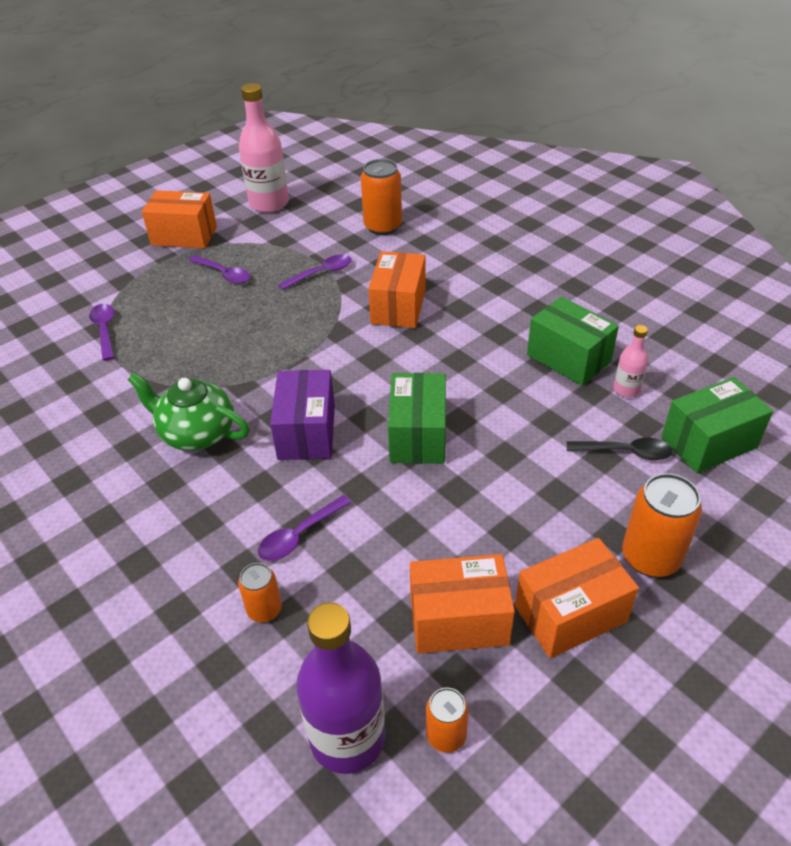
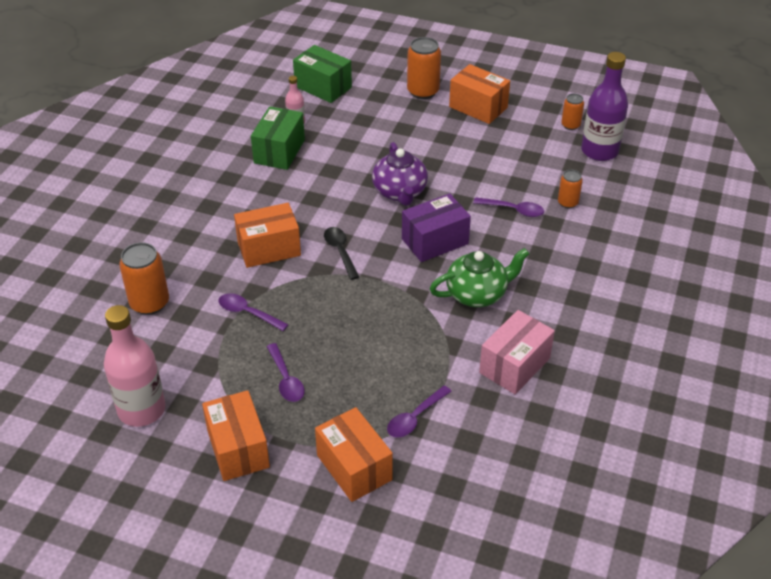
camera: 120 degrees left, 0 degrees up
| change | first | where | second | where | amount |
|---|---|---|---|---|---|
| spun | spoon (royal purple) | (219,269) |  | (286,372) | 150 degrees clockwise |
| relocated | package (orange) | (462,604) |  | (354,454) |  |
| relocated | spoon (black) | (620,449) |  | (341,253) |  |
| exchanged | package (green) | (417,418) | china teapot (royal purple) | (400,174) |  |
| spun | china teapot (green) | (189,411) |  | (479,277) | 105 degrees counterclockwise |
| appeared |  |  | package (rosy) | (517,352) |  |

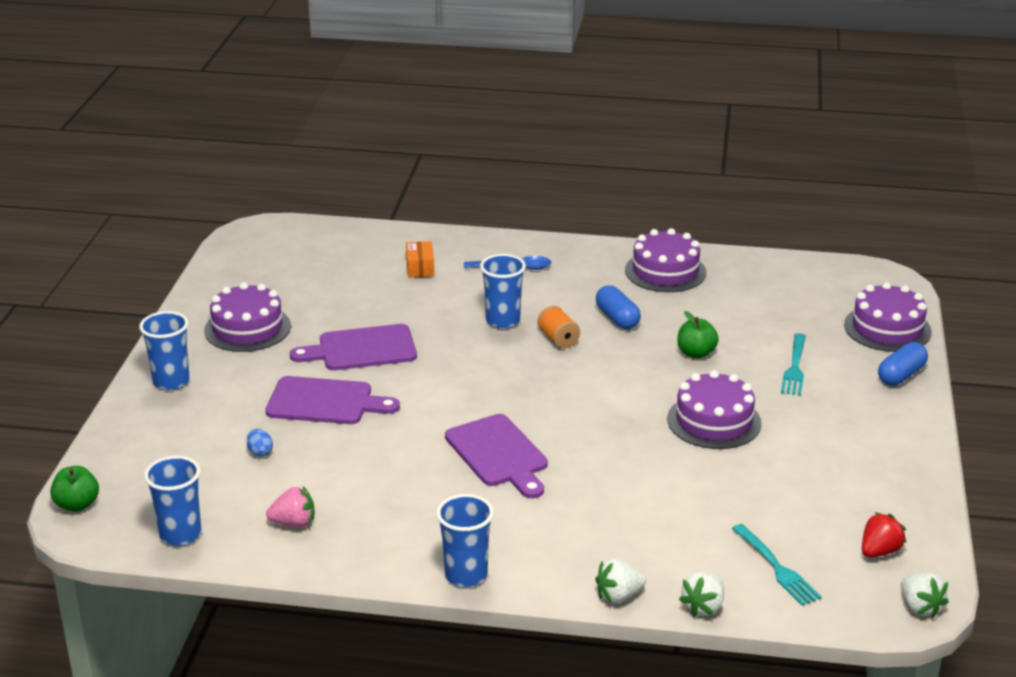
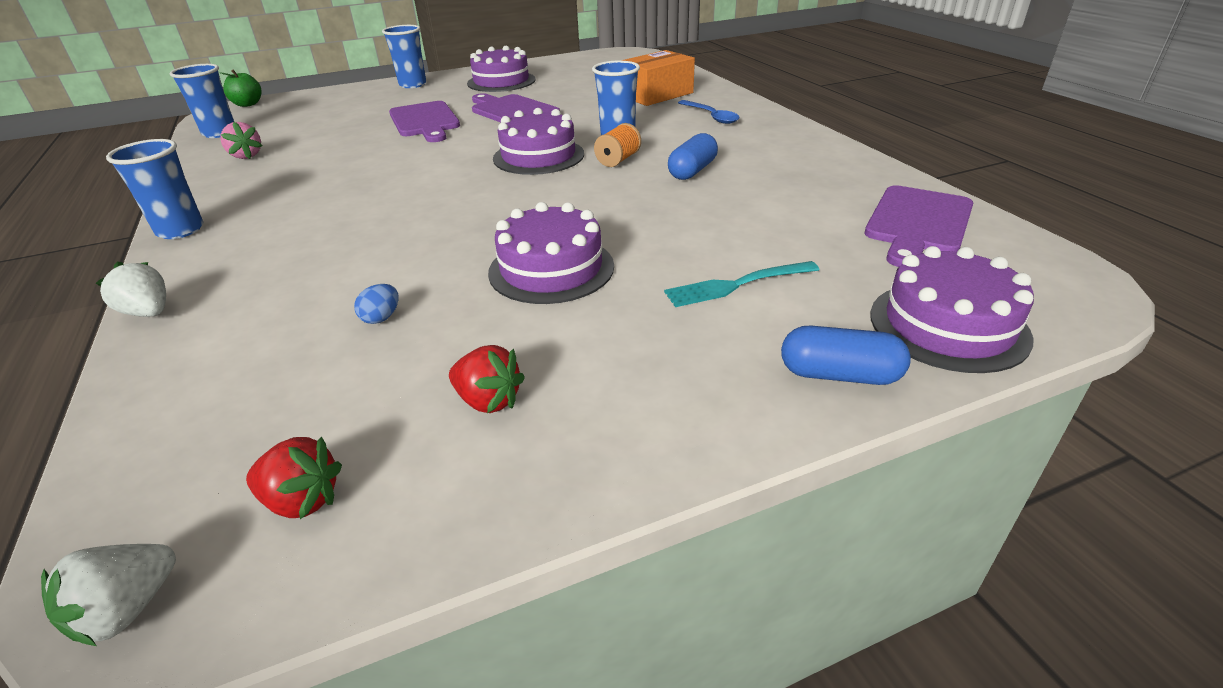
camera: 60 degrees right, 5 degrees up
| change | first | where | second | where | amount |
|---|---|---|---|---|---|
| relocated | toy egg (cobalt) | (260,443) |  | (376,304) |  |
| appeared |  |  | strawberry (red) | (487,379) |  |
| relocated | gateau (royal purple) | (665,260) |  | (538,141) |  |
| size | package (orange) | (420,259) |  | (658,78) | x1.82 |
| relocated | cutting board (royal purple) | (496,456) |  | (919,226) |  |
| missing | toy apple (green) | (698,335) |  |  |  |
| missing | strawberry (snow-white) | (701,594) |  |  |  |
| missing | fork (aqua) | (777,565) |  |  |  |

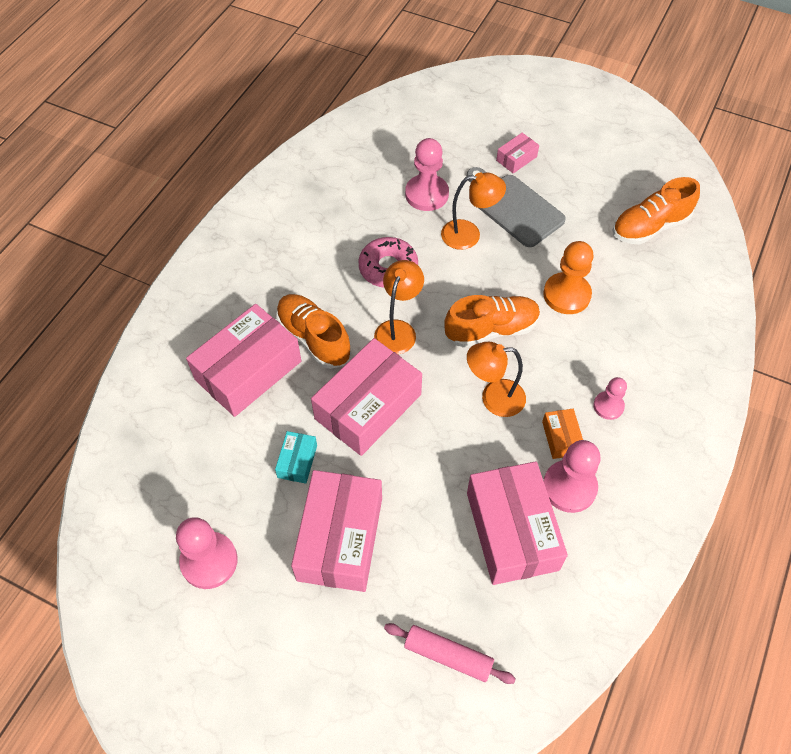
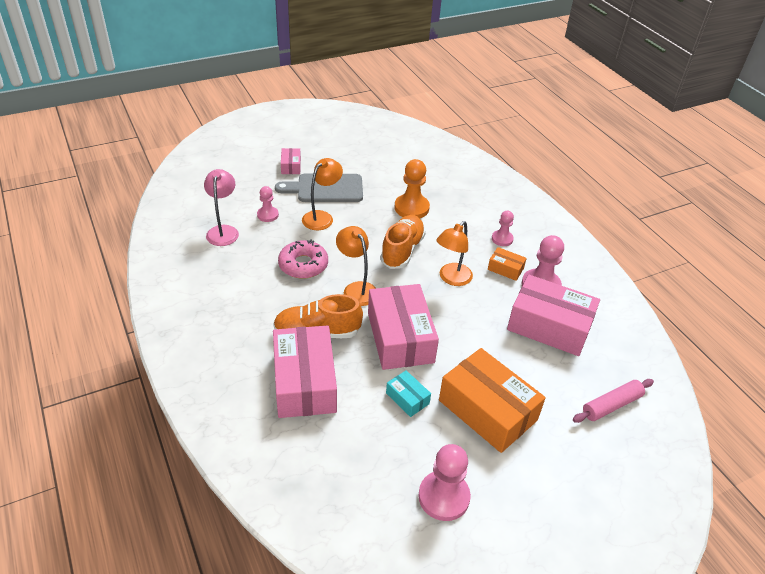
camera: 55 degrees left, 15 degrees down
| change | first | where | second | where | amount |
|---|---|---|---|---|---|
| appeared |  |  | lamp (rosy) | (221,207) |  |
| size | game pawn (rosy) | (427,174) |  | (268,204) | x0.59 |
| colour | package (rosy) | (336,531) | package (orange) | (492,400) |  |
| missing | lace-up shoe (orange) | (656,211) |  |  |  |

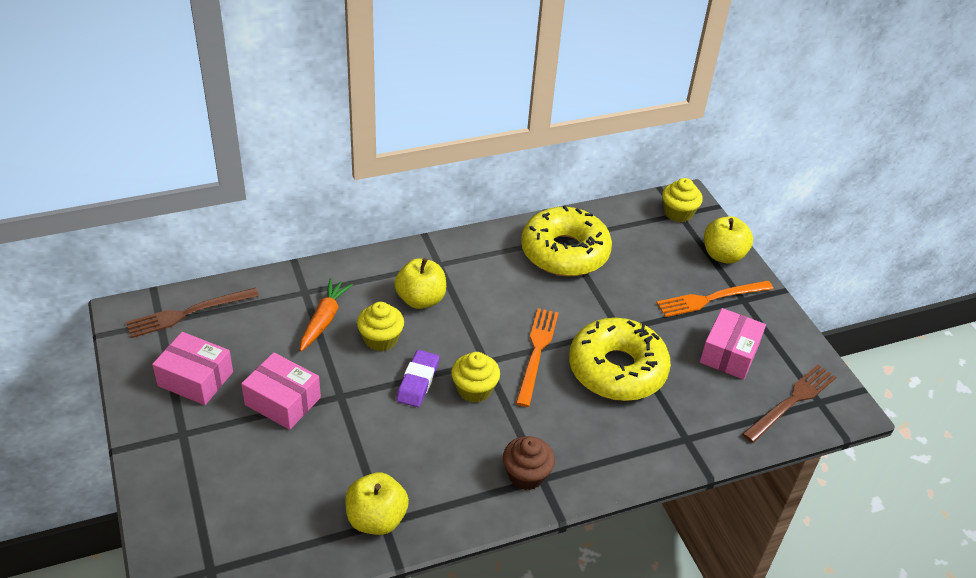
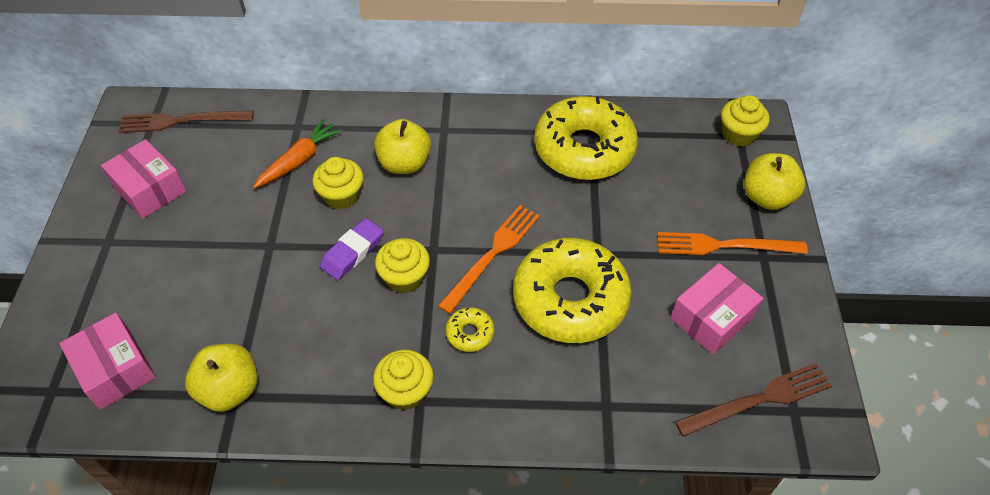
camera: 25 degrees right, 10 degrees up
| change | first | where | second | where | amount |
|---|---|---|---|---|---|
| relocated | package (rosy) | (281,391) |  | (107,361) |  |
| colour | muffin (dark brown) | (529,463) | muffin (golden) | (403,380) |  |
| appeared |  |  | glazed donut (golden) | (470,329) |  |

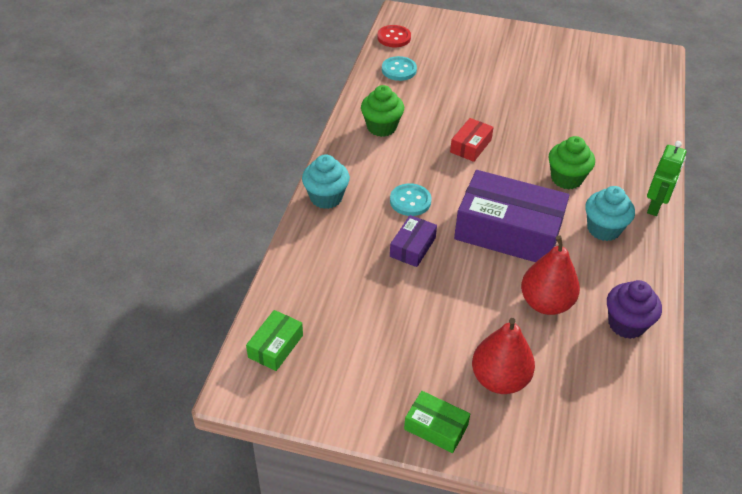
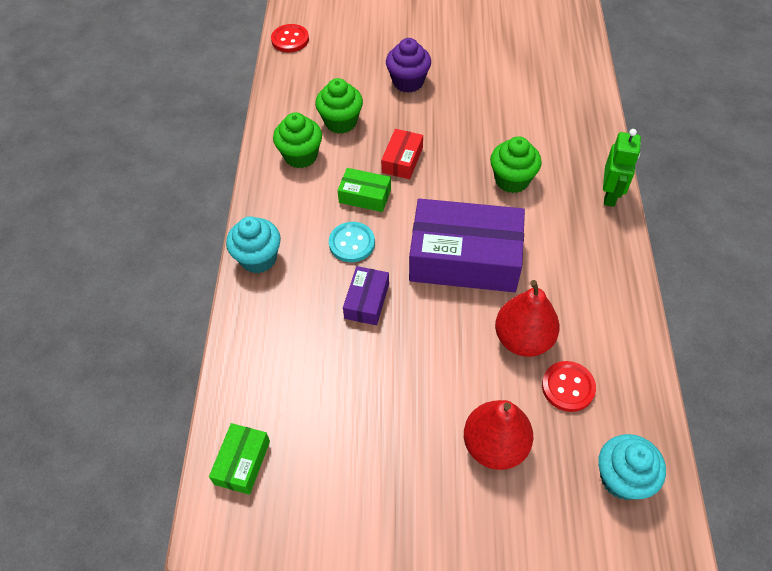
camera: 10 degrees left, 10 degrees up
| change | first | where | second | where | amount |
|---|---|---|---|---|---|
| appeared |  |  | muffin (green) | (339,106) |  |
| relocated | package (green) | (437,422) |  | (364,190) |  |
| relocated | muffin (royal purple) | (634,309) |  | (408,65) |  |
| appeared |  |  | sewing button (red) | (569,386) |  |
| relocated | muffin (aqua) | (610,213) |  | (632,467) |  |
| missing | sewing button (aqua) | (399,68) |  |  |  |

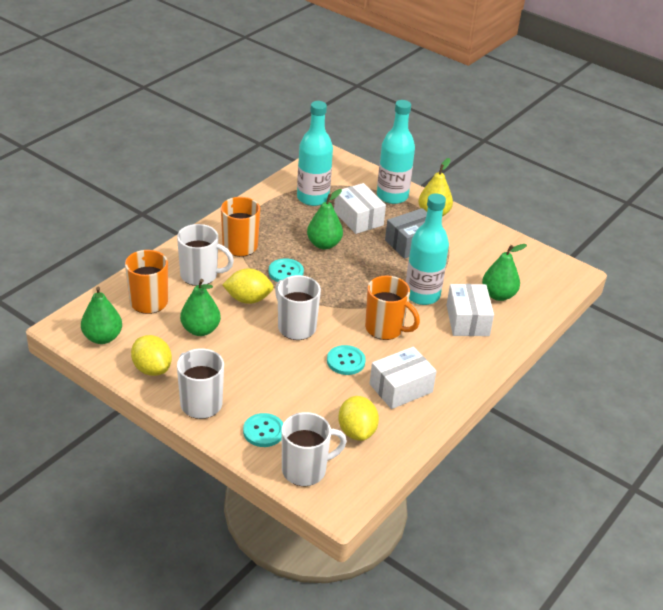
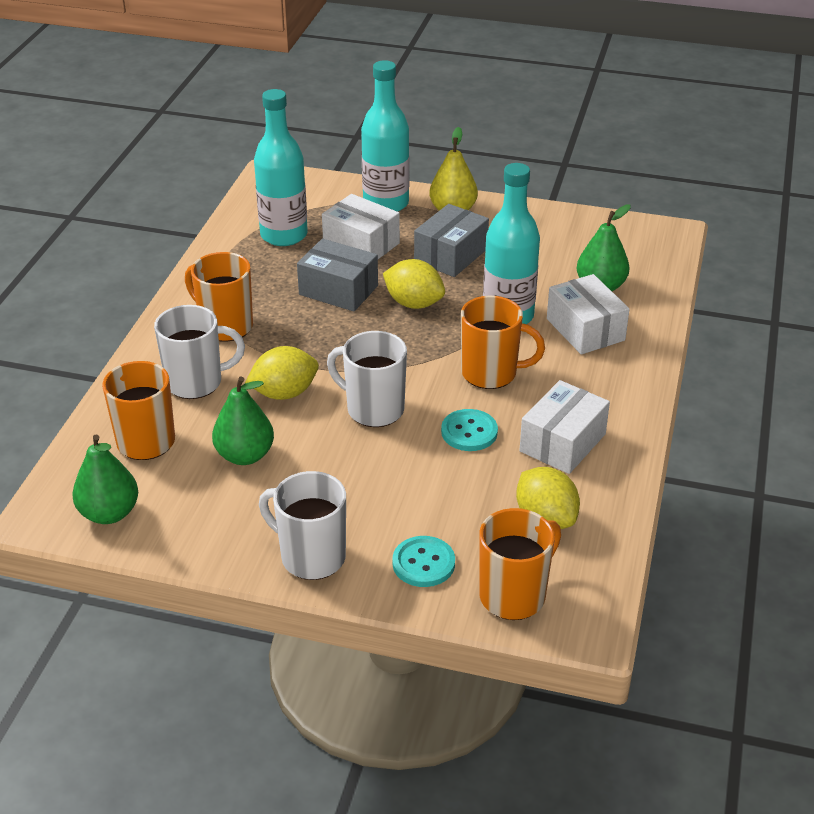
camera: 20 degrees left, 0 degrees up
| change | first | where | second | where | amount |
|---|---|---|---|---|---|
| exchanged | pear (green) | (325,219) | package (grey) | (337,275) |  |
| relocated | citrus fruit (golden) | (151,355) |  | (414,284) |  |
| colour | tea mug (snow-white) | (314,449) | tea mug (orange) | (520,564) |  |
| missing | sewing button (aqua) | (286,270) |  |  |  |

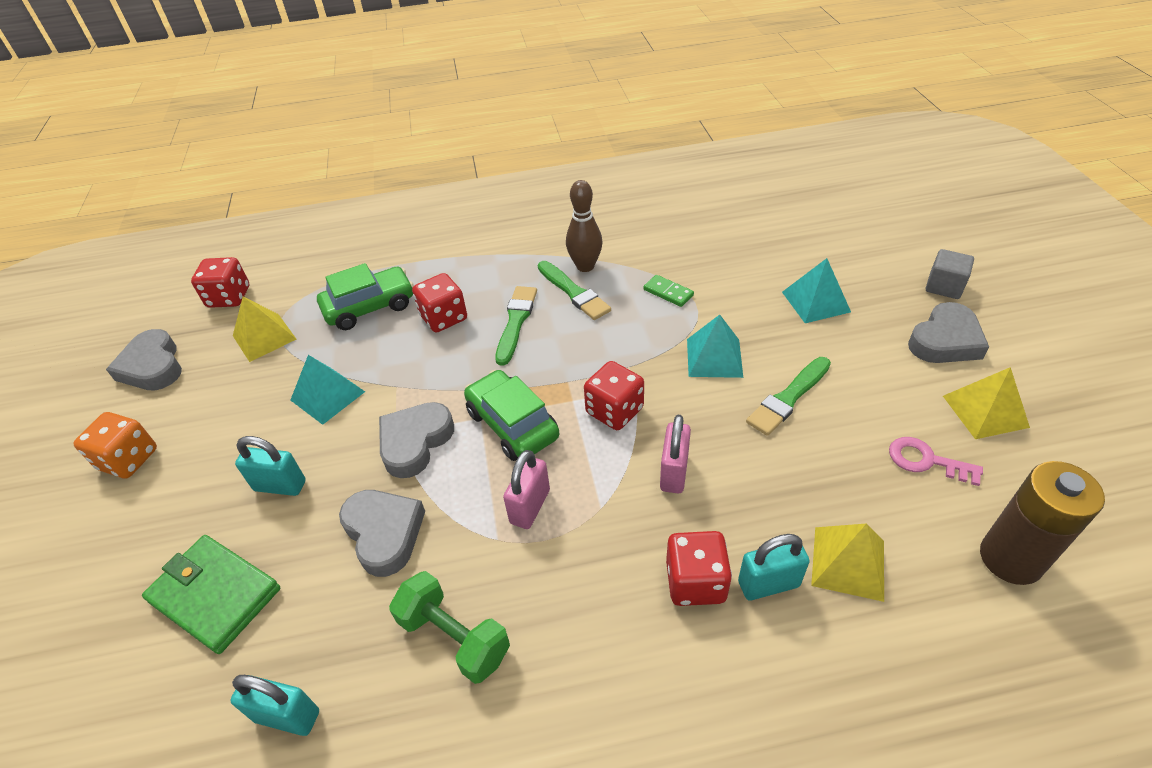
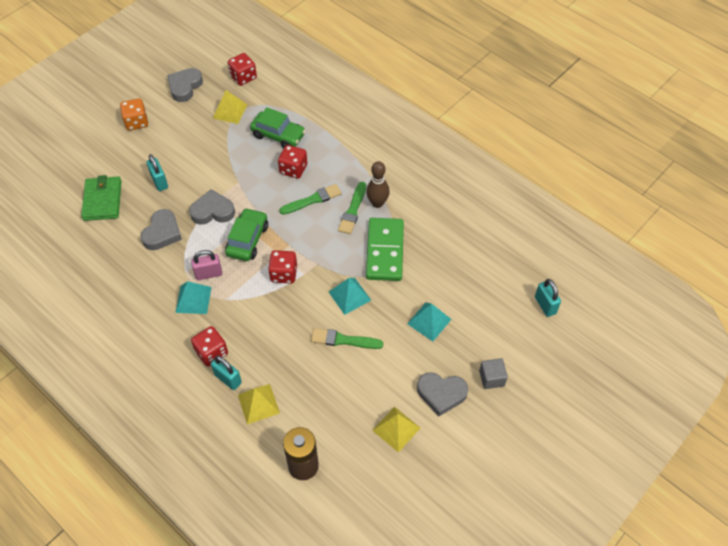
camera: 50 degrees right, 10 degrees up
| change | first | where | second | where | amount |
|---|---|---|---|---|---|
| relocated | solid pyramid (aqua) | (328,390) |  | (193,297) |  |
| size | domino piece (green) | (668,291) |  | (385,249) | x2.42 |
| relocated | padlock (aqua) | (274,705) |  | (548,298) |  |
| missing | dumbbell (green) | (449,627) |  |  |  |
| missing | padlock (rosy) | (675,454) |  |  |  |
| missing | key (rosy) | (936,461) |  |  |  |

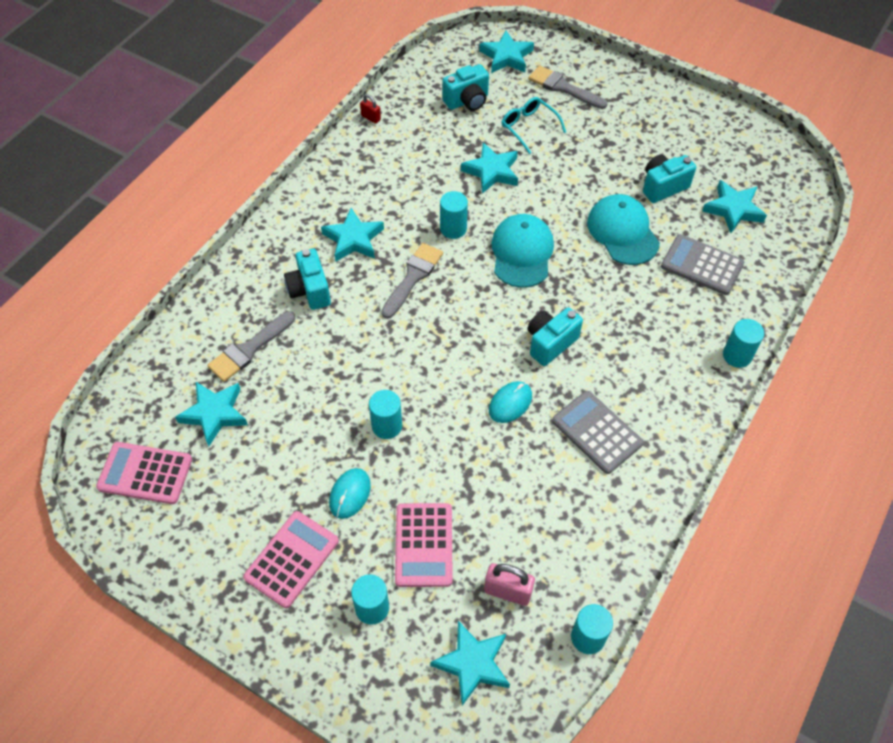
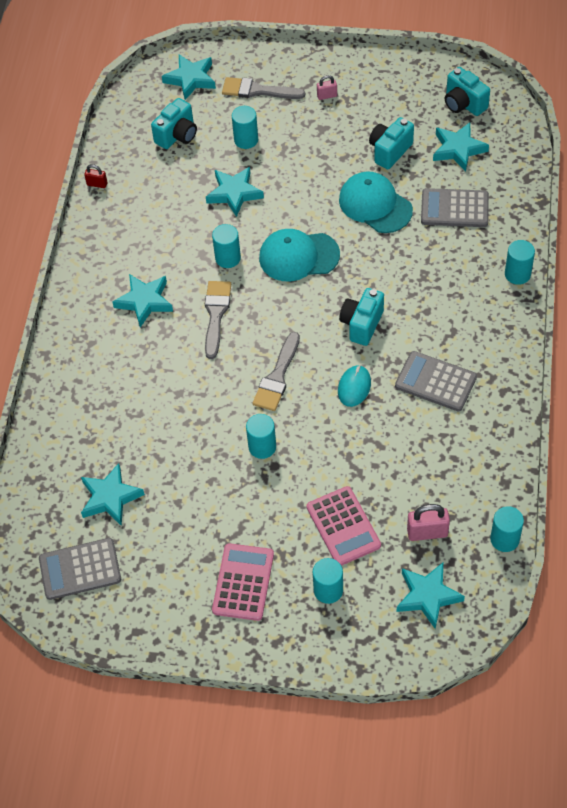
camera: 20 degrees left, 0 degrees up
| change | first | where | second | where | amount |
|---|---|---|---|---|---|
| colour | adding machine (rosy) | (144,473) | adding machine (grey) | (80,569) |  |
| exchanged | eyeglasses (aqua) | (534,125) | cylinder (aqua) | (245,127) |  |
| relocated | brush (grey) | (251,346) |  | (276,371) |  |
| spun | cap (aqua) | (522,251) |  | (299,255) | 75 degrees counterclockwise |
| appeared |  |  | padlock (rosy) | (327,87) |  |
| relocated | compact camera (aqua) | (307,279) |  | (467,91) |  |
| missing | mouse (aqua) | (350,493) |  |  |  |

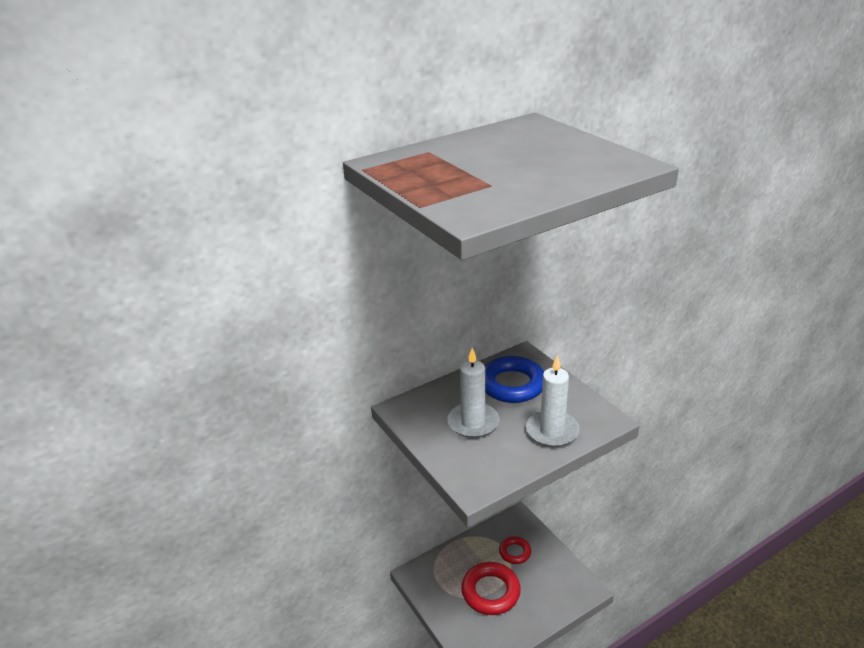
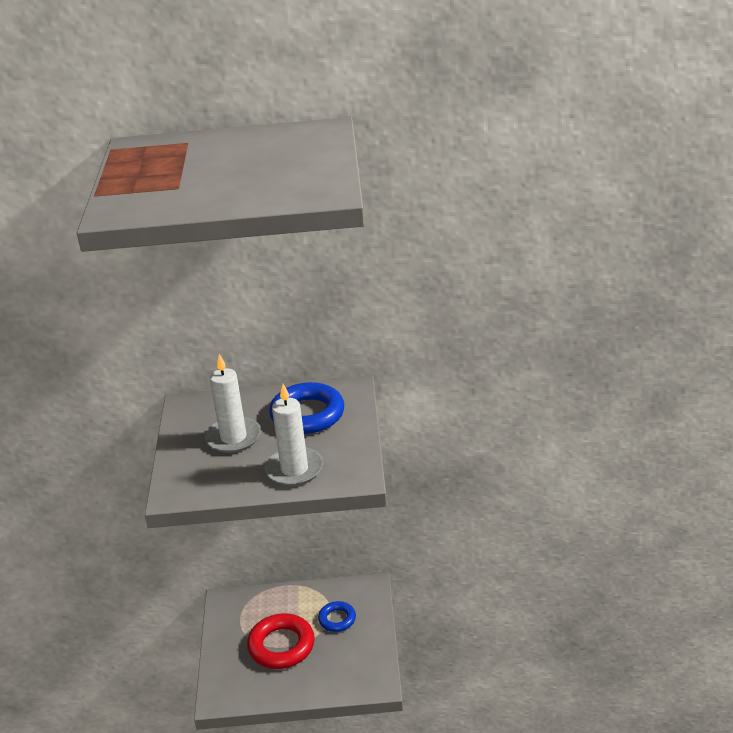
camera: 30 degrees right, 0 degrees up
| change | first | where | second | where | amount |
|---|---|---|---|---|---|
| colour | torus (red) | (515,550) | torus (cobalt) | (337,616) |  |

